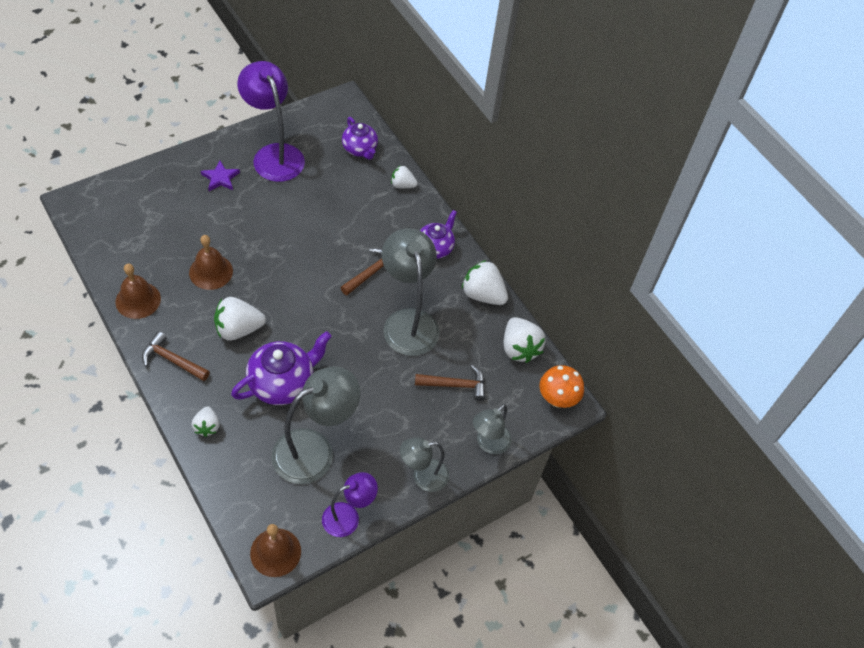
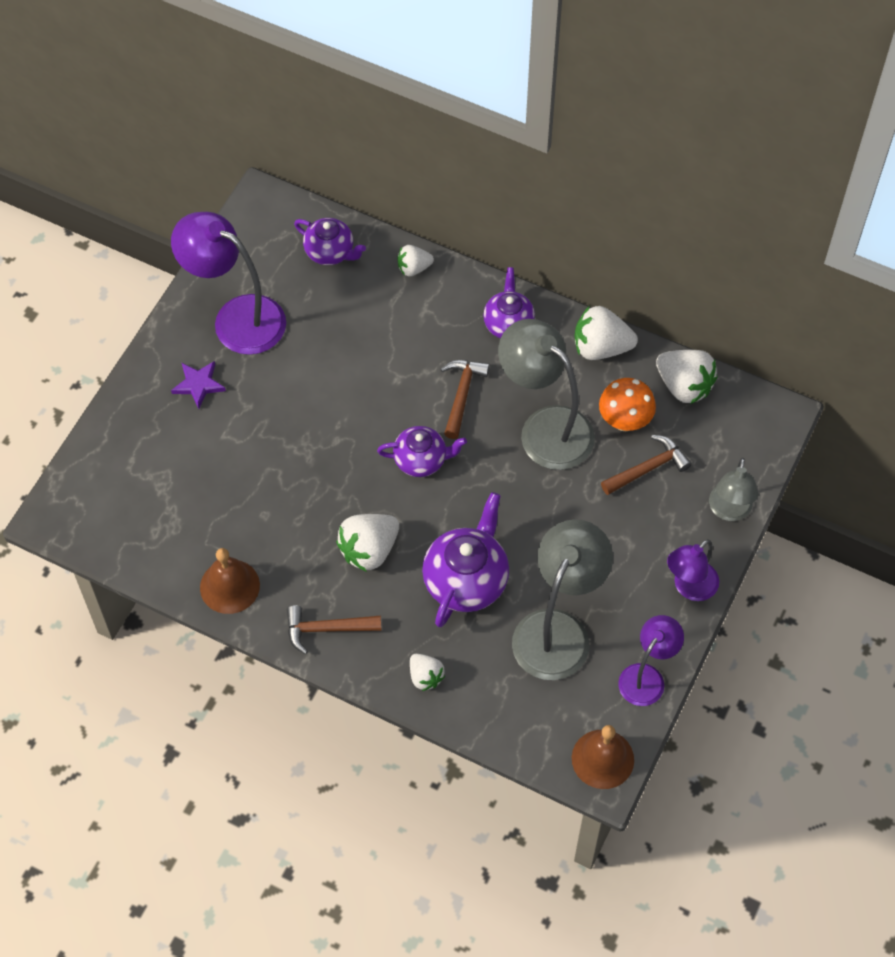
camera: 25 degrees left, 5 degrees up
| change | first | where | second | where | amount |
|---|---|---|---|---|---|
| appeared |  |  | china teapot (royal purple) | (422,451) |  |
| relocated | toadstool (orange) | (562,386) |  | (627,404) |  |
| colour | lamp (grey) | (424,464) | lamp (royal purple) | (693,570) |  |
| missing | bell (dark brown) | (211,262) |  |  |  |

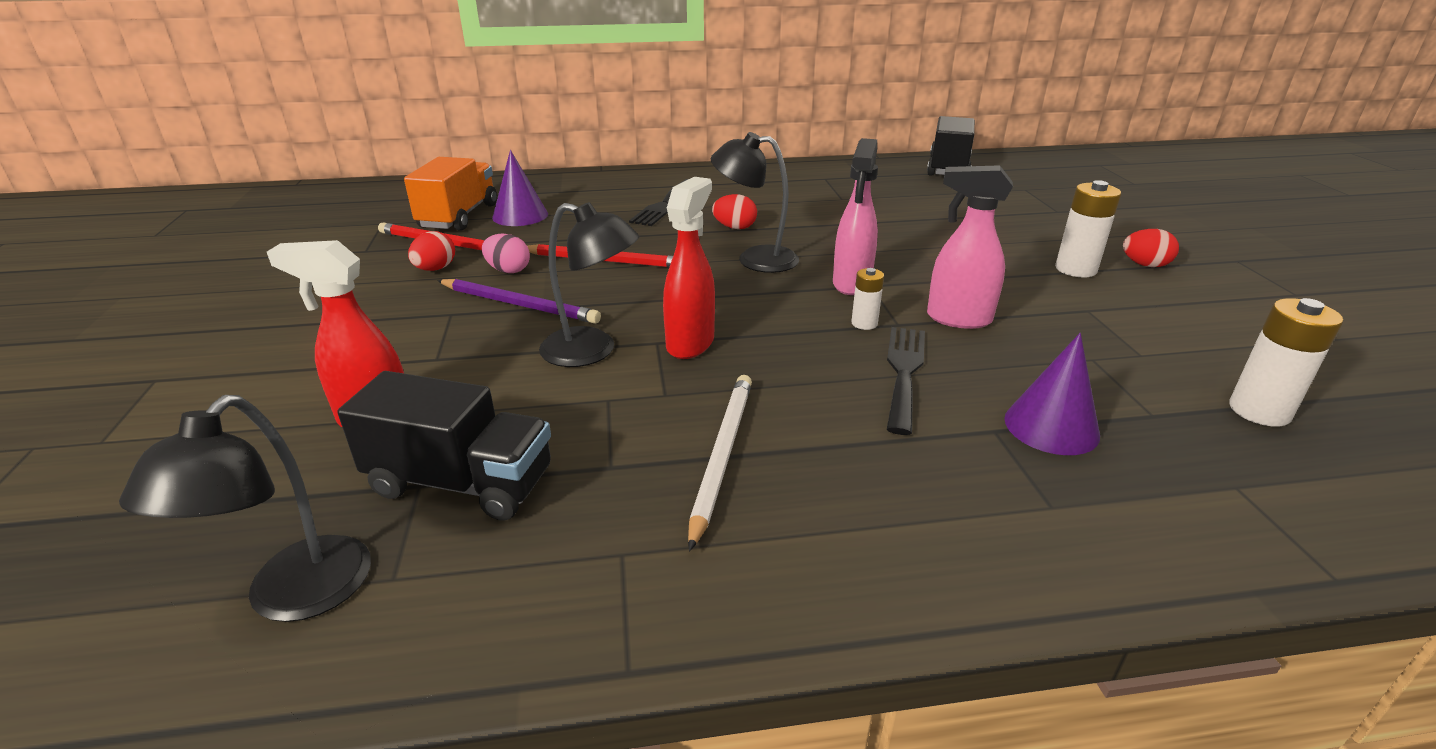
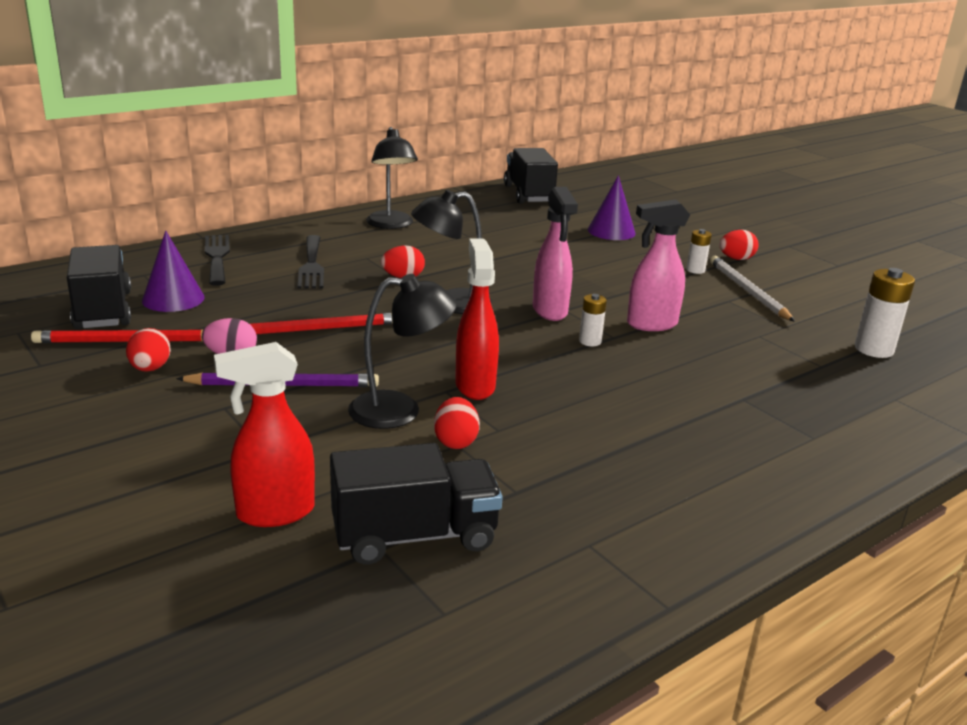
camera: 30 degrees left, 5 degrees down
| change | first | where | second | where | amount |
|---|---|---|---|---|---|
| colour | truck (orange) | (450,194) | truck (black) | (99,287) |  |
| relocated | fork (black) | (906,381) |  | (217,260) |  |
| relocated | lamp (black) | (245,508) |  | (392,178) |  |
| appeared |  |  | toy egg (red) | (457,423) |  |
| relocated | cone (royal purple) | (1052,394) |  | (611,207) |  |
| size | battery (snow-white) | (1088,228) |  | (699,251) | x0.58 |
| relocated | wooden pencil (snow-white) | (720,463) |  | (752,289) |  |

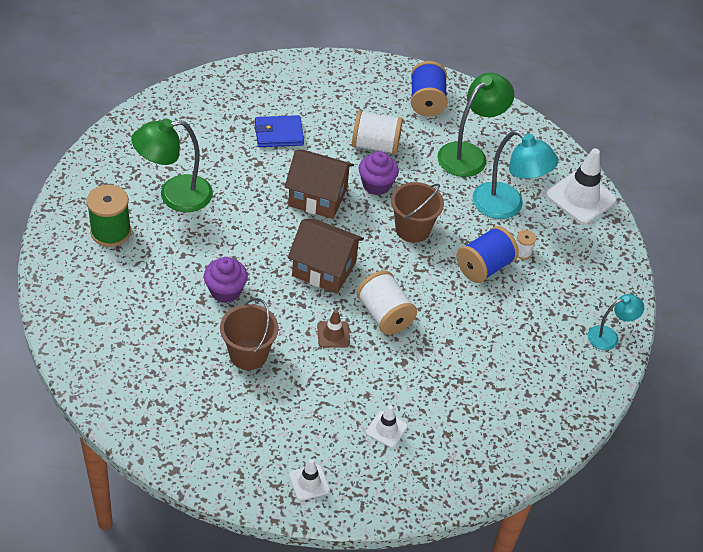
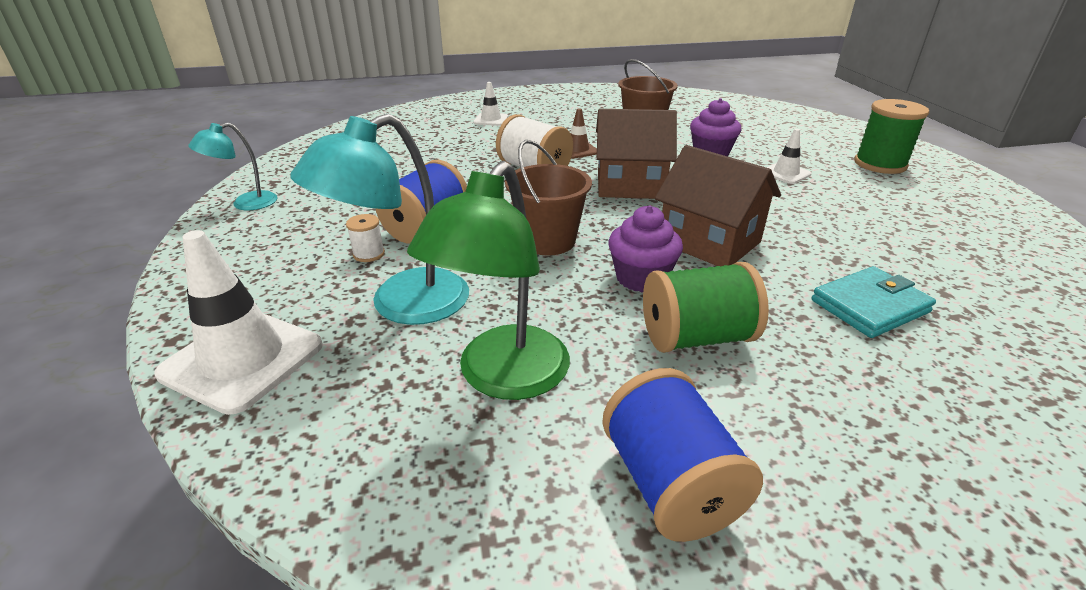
camera: 165 degrees right, 15 degrees down
| change | first | where | second | where | amount |
|---|---|---|---|---|---|
| spun | lamp (aqua) | (516,174) |  | (379,219) | 60 degrees counterclockwise |
| colour | reel of thread (snow-white) | (377,132) | reel of thread (green) | (706,307) |  |
| spun | house (dark brown) | (319,184) |  | (718,205) | 45 degrees clockwise |
| relocated | traffic cone (snow-white) | (309,480) |  | (788,156) |  |
| colour | billfold (cobalt) | (279,131) | billfold (aqua) | (874,302) |  |
| missing | lamp (green) | (172,165) |  |  |  |

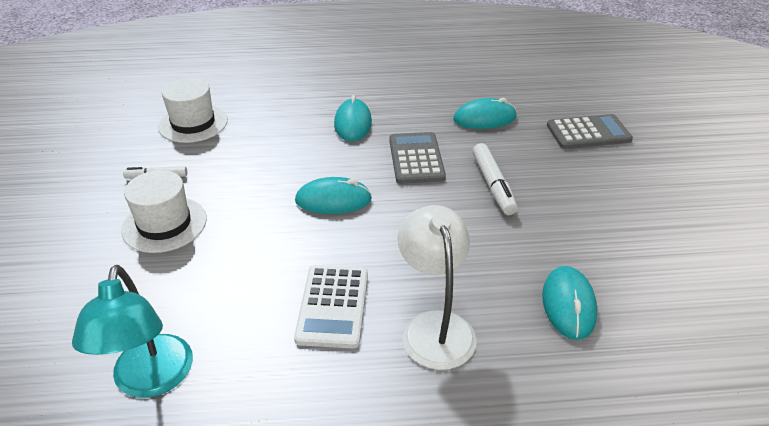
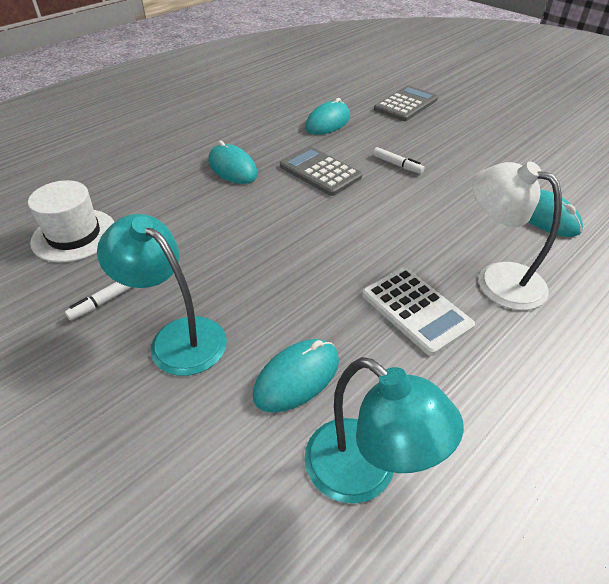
camera: 40 degrees left, 5 degrees up
| change | first | where | second | where | amount |
|---|---|---|---|---|---|
| exchanged | hat (snow-white) | (164,211) | lamp (aqua) | (162,295) |  |
| relocated | mouse (aqua) | (333,195) |  | (296,376) |  |
| size | felt pen (snow-white) | (495,179) |  | (399,160) | x0.62 |

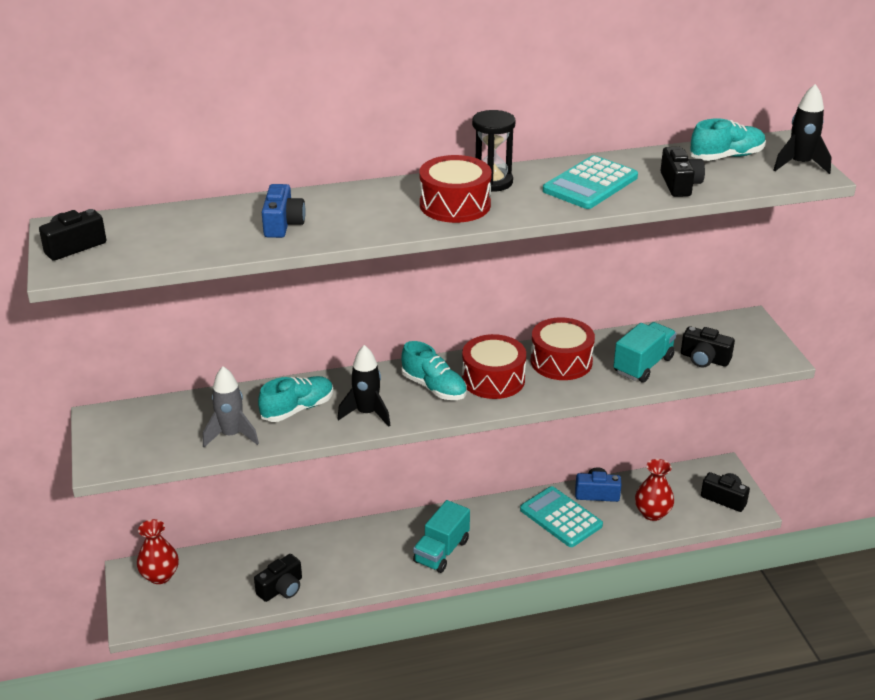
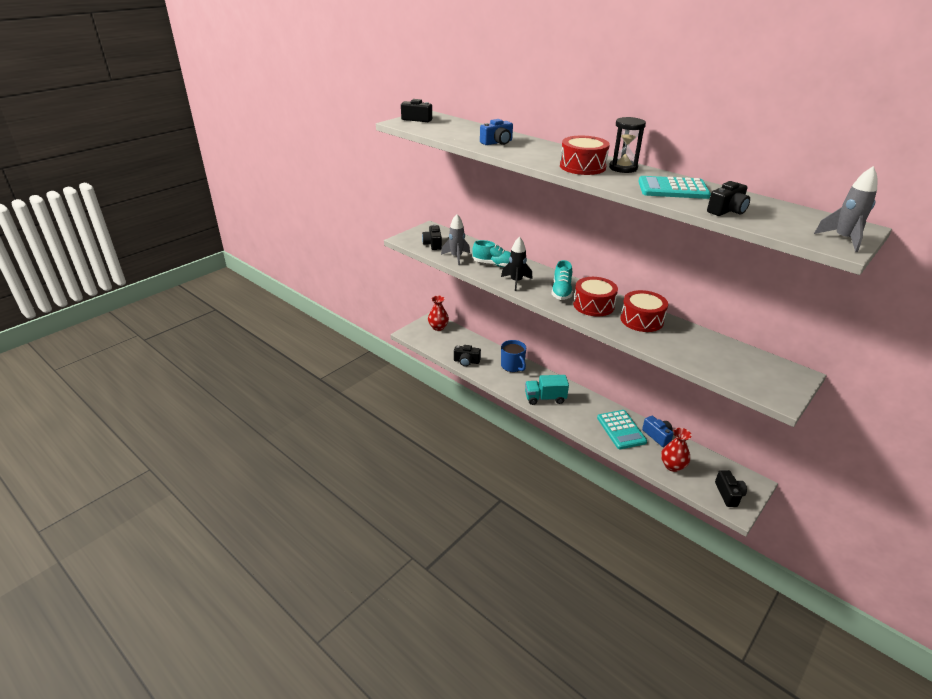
camera: 55 degrees right, 0 degrees up
| change | first | where | second | where | amount |
|---|---|---|---|---|---|
| relocated | compact camera (black) | (708,346) |  | (432,237) |  |
| appeared |  |  | tea mug (cobalt) | (513,356) |  |
| spun | adding machine (aqua) | (561,516) |  | (622,429) | 150 degrees clockwise |
| colour | spaceship (black) | (802,129) | spaceship (grey) | (845,209) |  |
| missing | truck (aqua) | (644,352) |  |  |  |
| missing | lace-up shoe (aqua) | (728,139) |  |  |  |

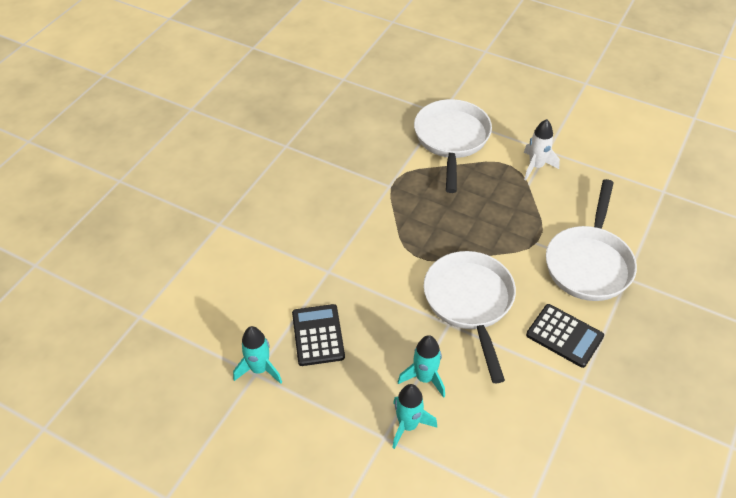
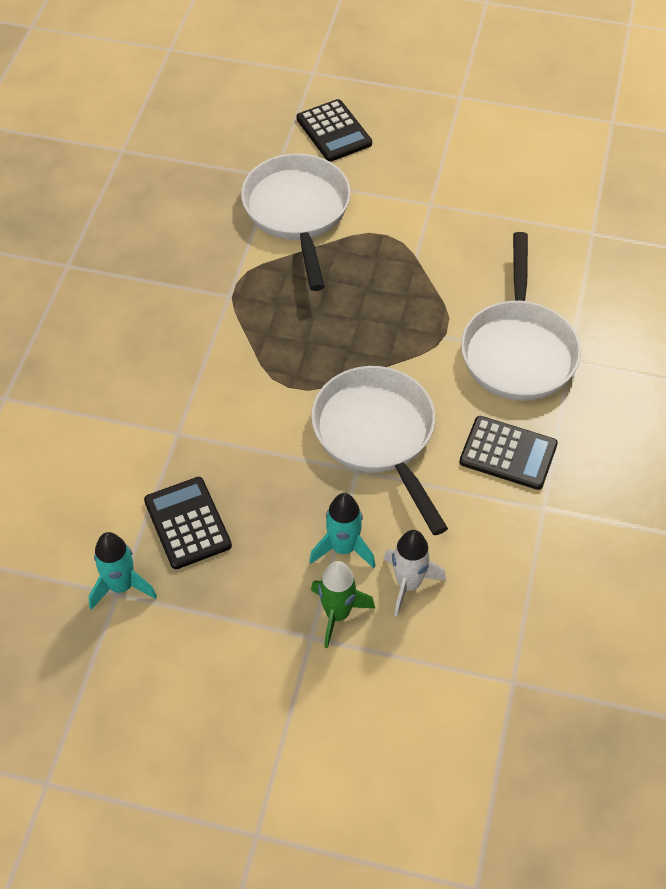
camera: 15 degrees left, 5 degrees up
| change | first | where | second | where | amount |
|---|---|---|---|---|---|
| appeared |  |  | adding machine (black) | (334,130) |  |
| colour | spaceship (aqua) | (414,416) | spaceship (green) | (343,604) |  |
| relocated | spaceship (snow-white) | (542,149) |  | (414,573) |  |

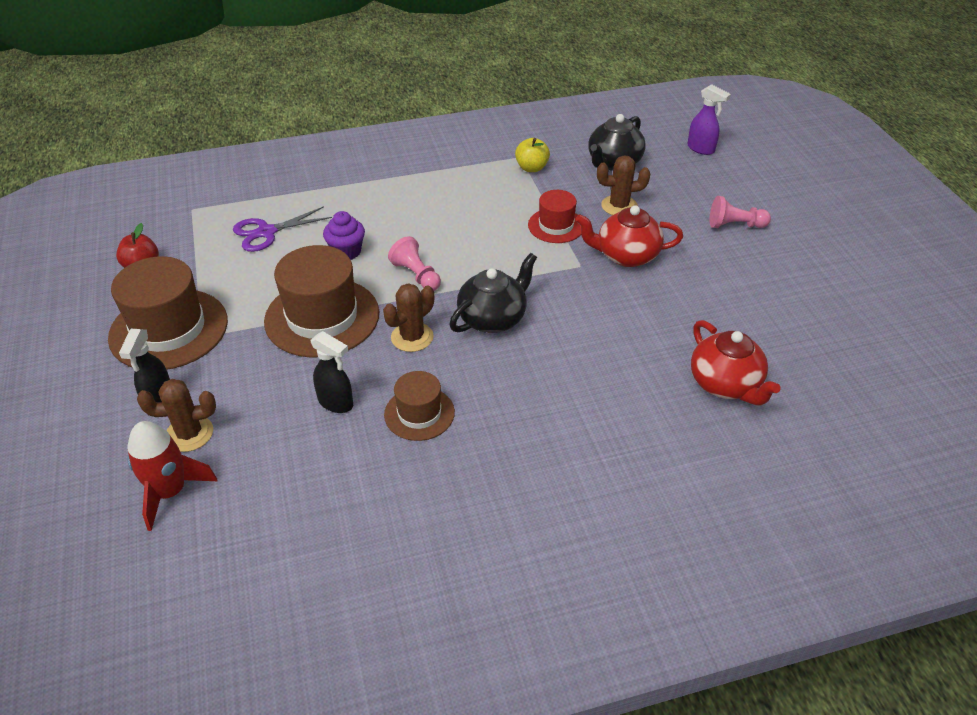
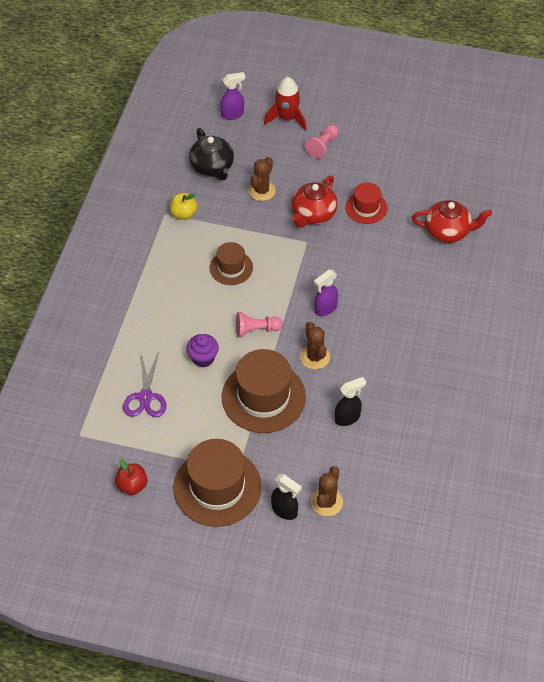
camera: 60 degrees left, 10 degrees up
| change | first | where | second | where | amount |
|---|---|---|---|---|---|
| relocated | hat (dark brown) | (419,406) |  | (231,263) |  |
| relocated | spaceship (red) | (172,476) |  | (285,103) |  |
| exchanged | china teapot (black) | (493,293) | sprayer (royal purple) | (326,293) |  |
| relocated | hat (red) | (554,216) |  | (366,203) |  |

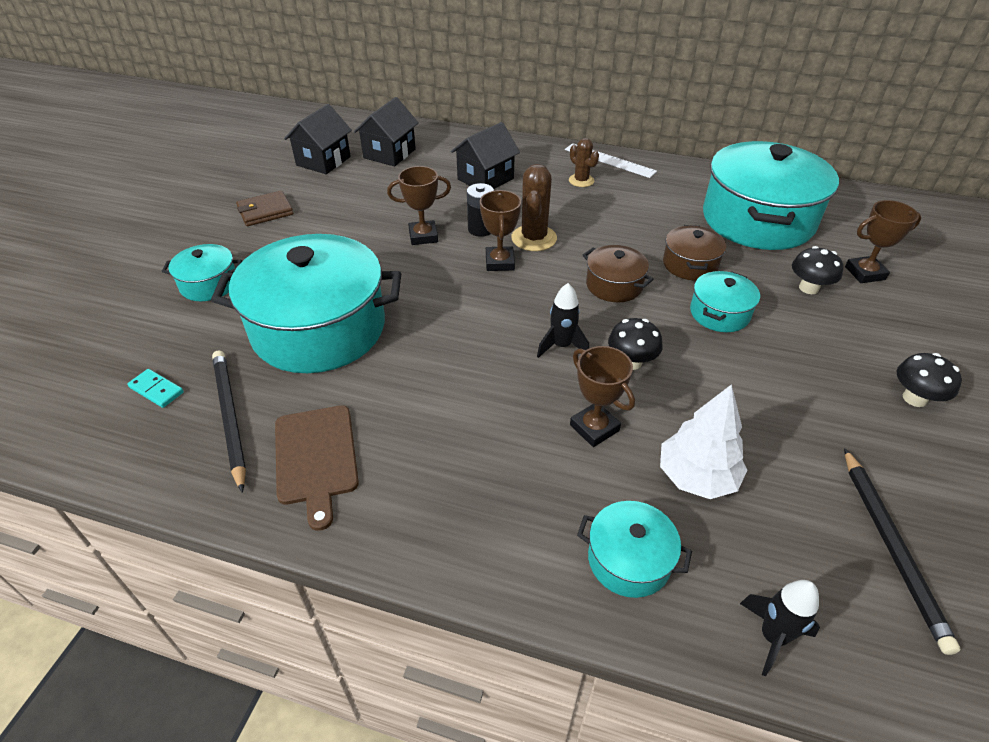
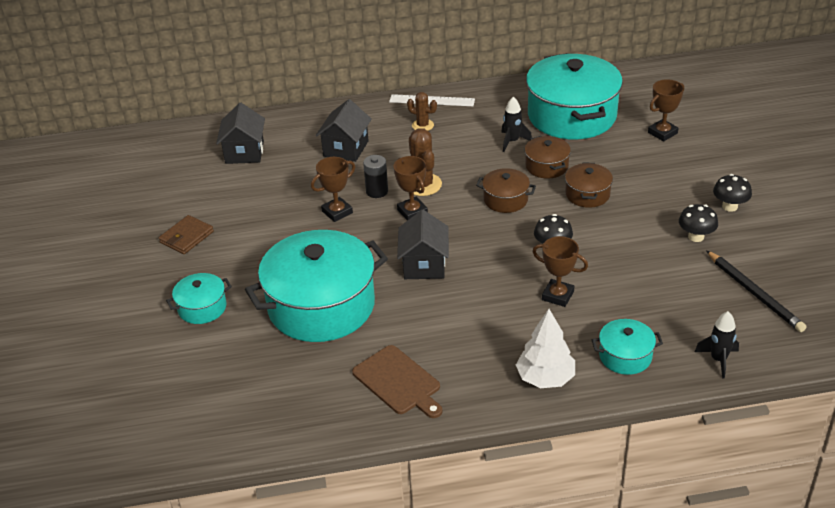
camera: 25 degrees left, 5 degrees down
| change | first | where | second | where | amount |
|---|---|---|---|---|---|
| relocated | house (black) | (318,139) |  | (423,244) |  |
| relocated | spaceship (black) | (563,320) |  | (516,124) |  |
| relocated | tree (snow-white) | (703,441) |  | (545,348) |  |
| colour | pot (aqua) | (725,301) | pot (dark brown) | (589,185) |  |
| relocated | toadstool (black) | (817,270) |  | (698,223) |  |
| missing | domino piece (aqua) | (156,388) |  |  |  |
| missing | wooden pencil (black) | (229,422) |  |  |  |

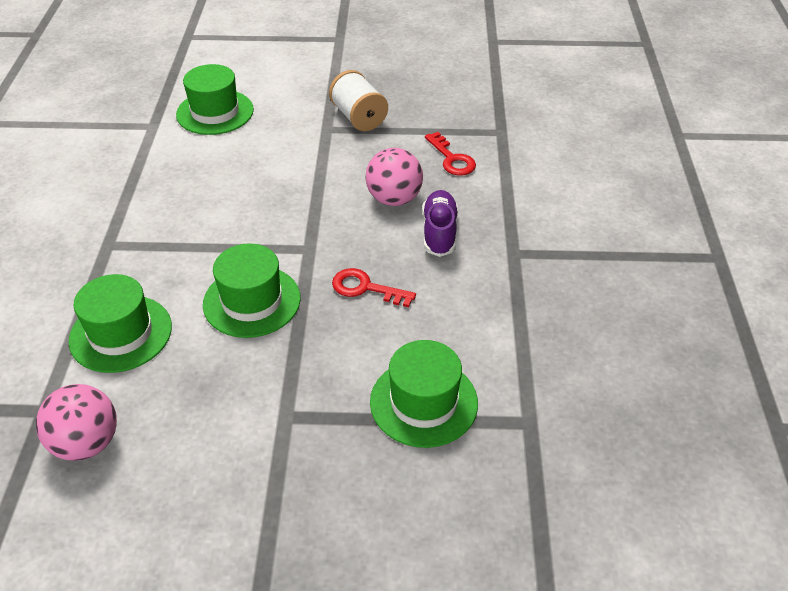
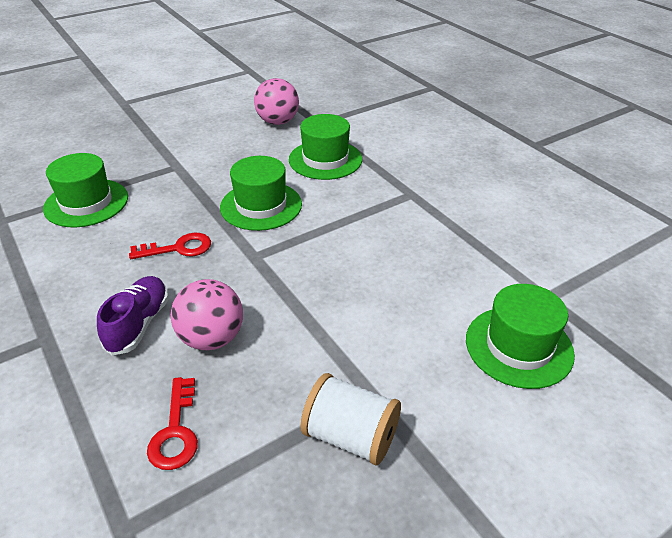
camera: 145 degrees right, 5 degrees down
| change | first | where | second | where | amount |
|---|---|---|---|---|---|
| spun | lace-up shoe (royal purple) | (440,223) |  | (133,315) | 135 degrees counterclockwise |
| spun | key (red) | (450,154) |  | (172,423) | 120 degrees counterclockwise |

